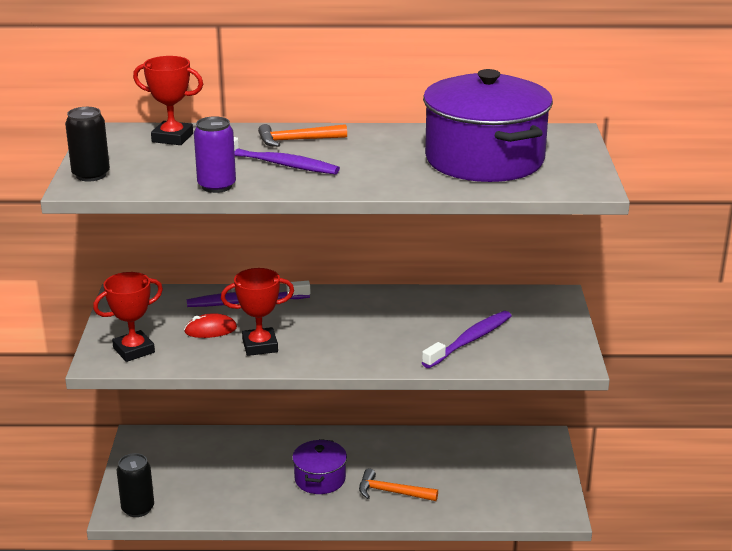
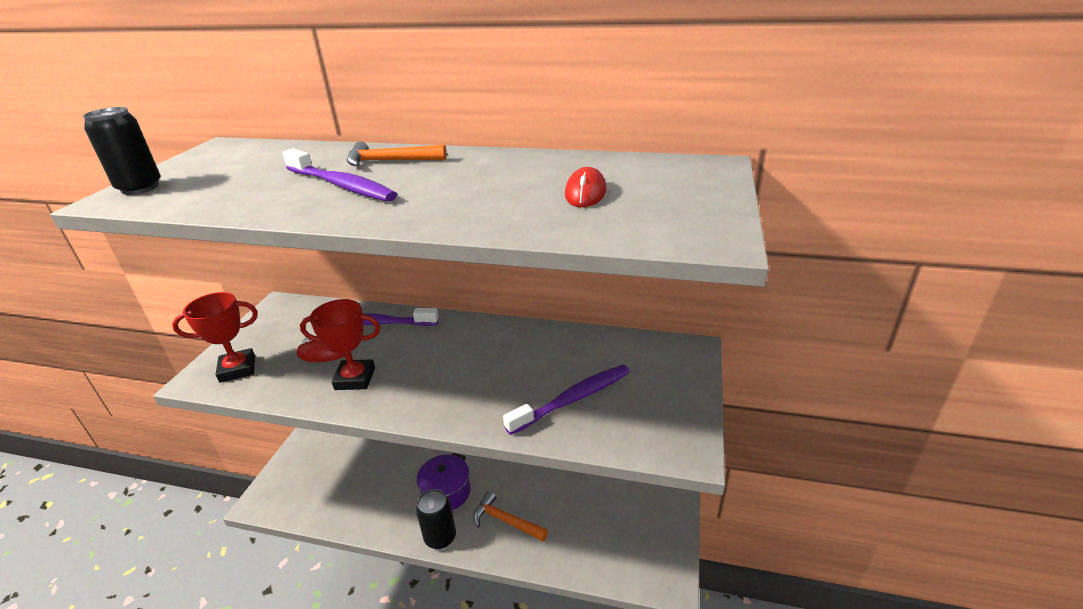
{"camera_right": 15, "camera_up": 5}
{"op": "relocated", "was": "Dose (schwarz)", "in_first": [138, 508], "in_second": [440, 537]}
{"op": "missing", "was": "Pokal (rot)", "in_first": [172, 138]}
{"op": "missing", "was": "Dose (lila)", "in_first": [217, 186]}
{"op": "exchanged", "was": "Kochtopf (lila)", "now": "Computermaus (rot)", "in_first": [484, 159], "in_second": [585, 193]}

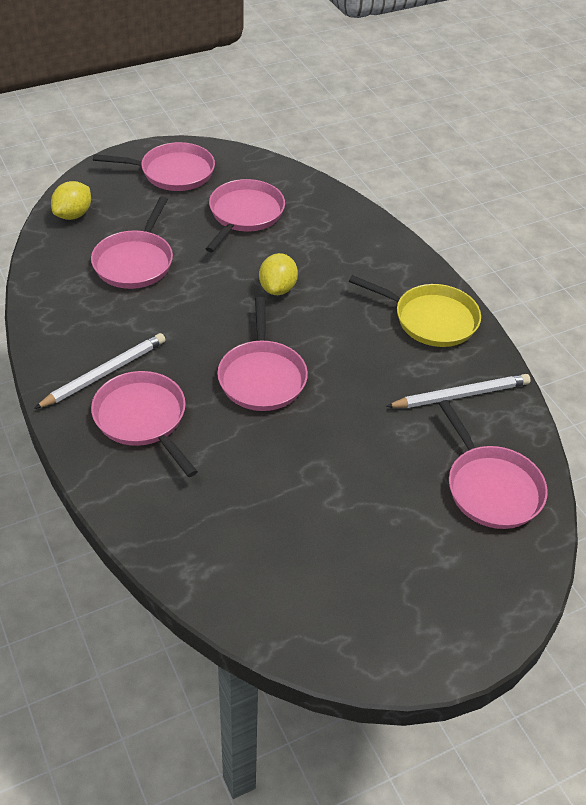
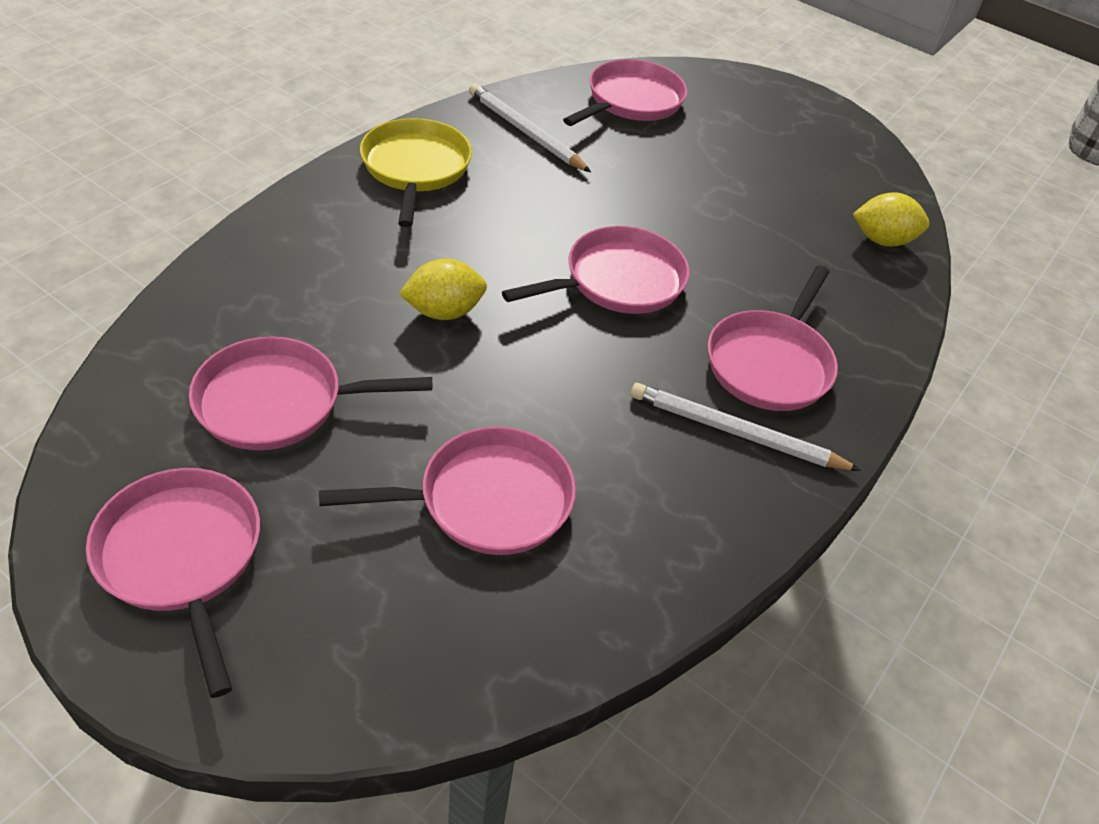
{"camera_right": -120, "camera_up": 0}
{"op": "relocated", "was": "Zitrone (gelb)", "in_first": [73, 215], "in_second": [882, 240]}

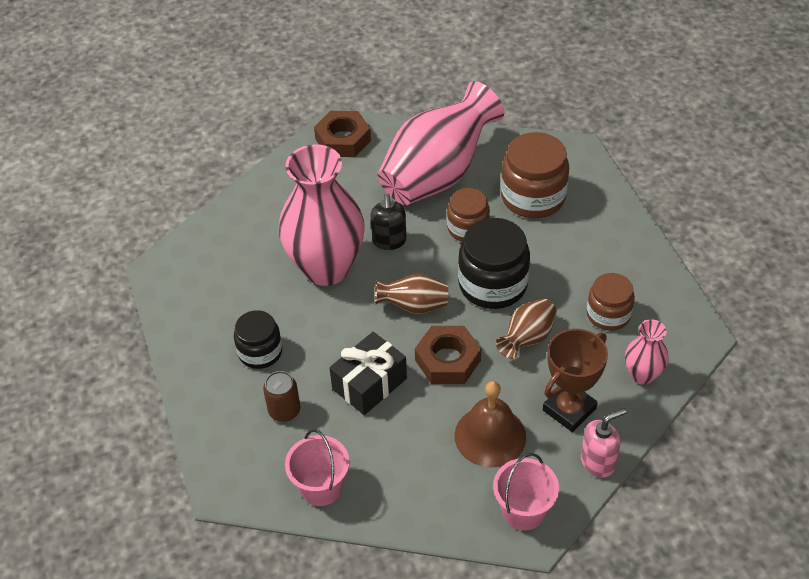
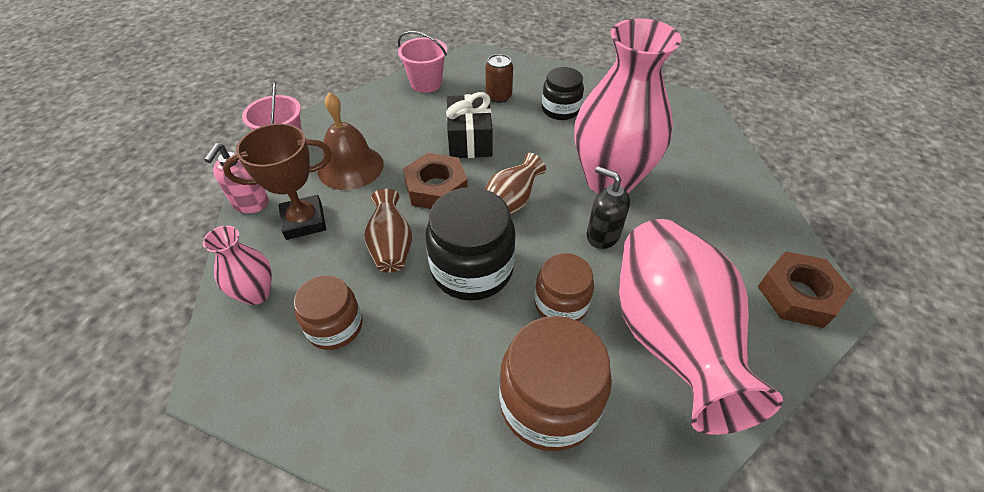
{"camera_right": 130, "camera_up": 0}
{"op": "spun", "was": "Pokal (braun)", "in_first": [569, 409], "in_second": [304, 221], "clockwise": 75}

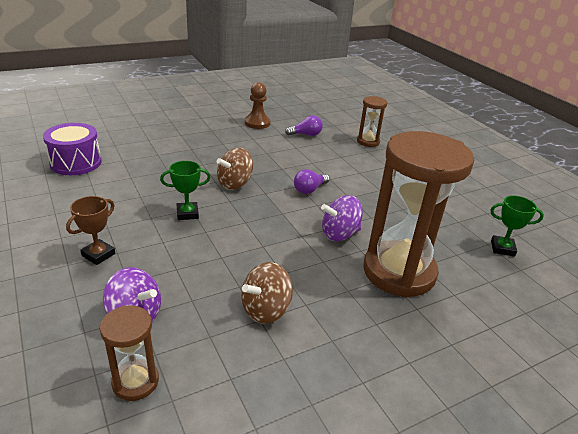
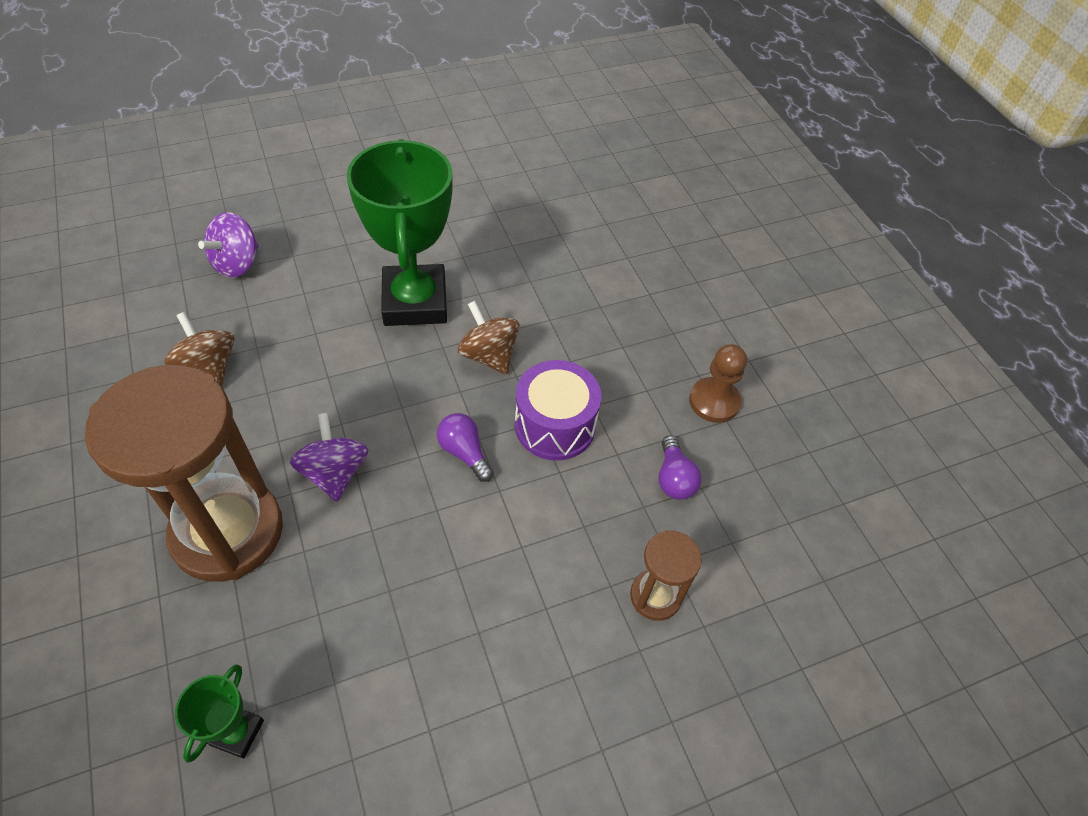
{"camera_right": 95, "camera_up": 20}
{"op": "relocated", "was": "Trommel (lila)", "in_first": [76, 163], "in_second": [555, 425]}
{"op": "missing", "was": "Pokal (braun)", "in_first": [98, 255]}
{"op": "missing", "was": "Sanduhr (braun)", "in_first": [135, 382]}
{"op": "size", "was": "Pokal (grün)", "in_first": [187, 213], "in_second": [415, 302], "ratio": 2.25}

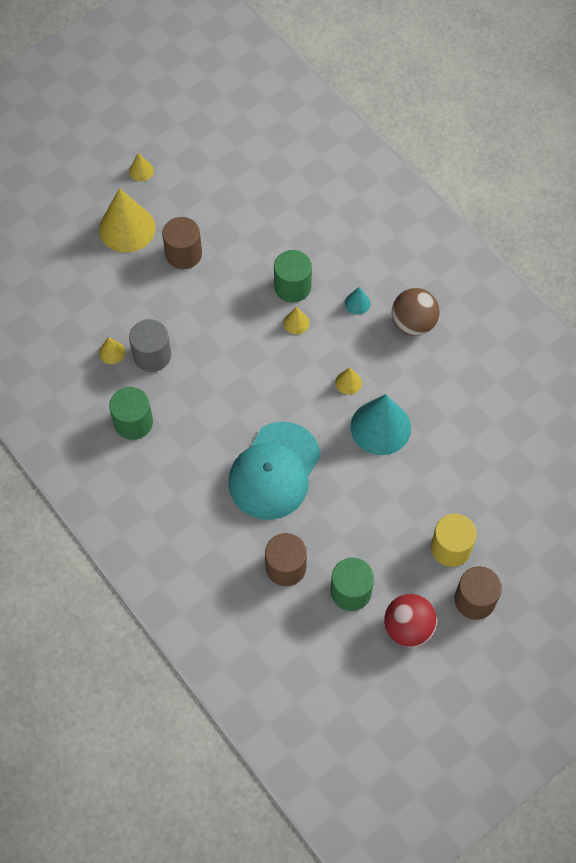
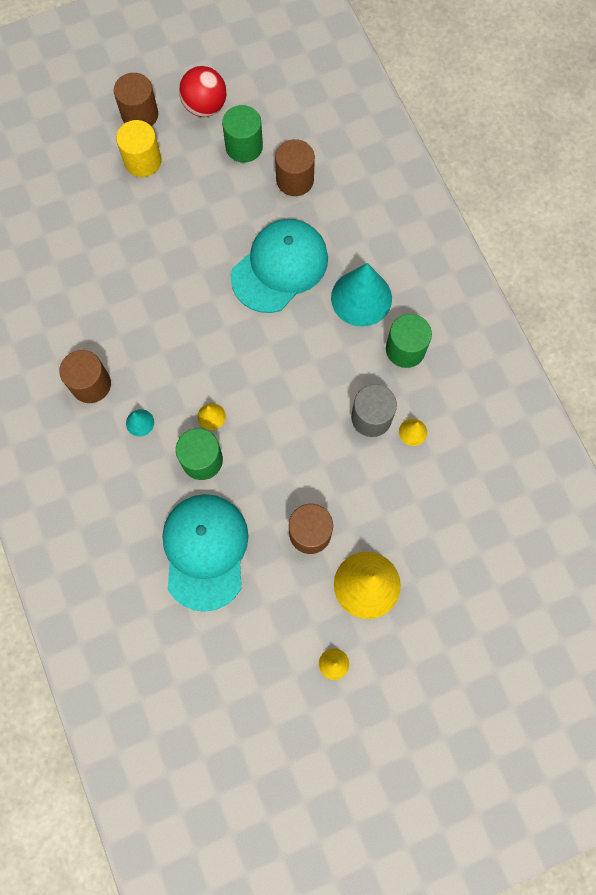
{"camera_right": -165, "camera_up": 10}
{"op": "missing", "was": "Kegel (gelb)", "in_first": [348, 382]}
{"op": "relocated", "was": "Kegel (türkis)", "in_first": [380, 427], "in_second": [361, 298]}
{"op": "exchanged", "was": "Ball (braun)", "now": "Vollzylinder (braun)", "in_first": [413, 323], "in_second": [91, 384]}
{"op": "appeared", "now": "Kappe (türkis)", "in_second": [205, 551]}

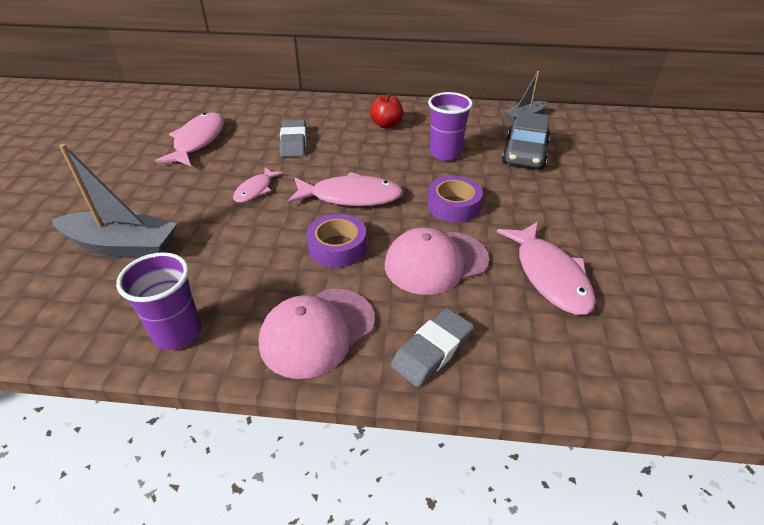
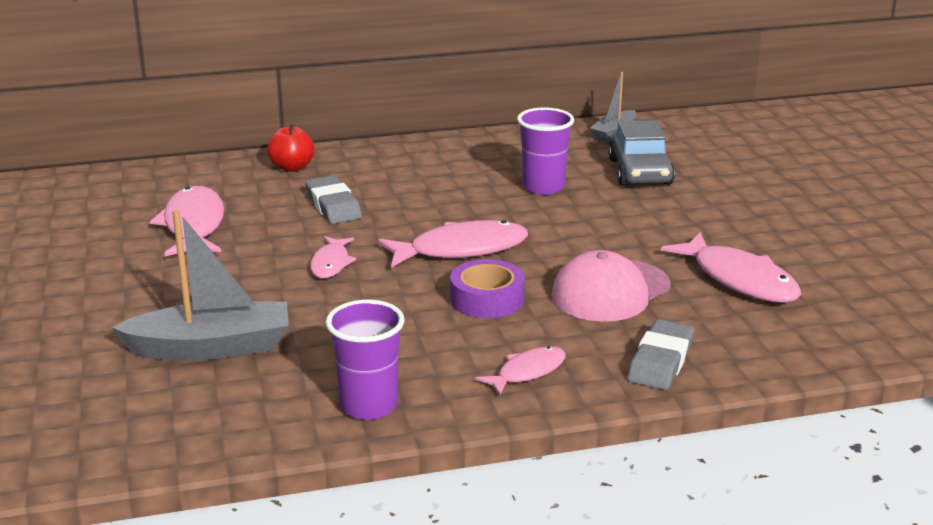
{"camera_right": -20, "camera_up": -15}
{"op": "exchanged", "was": "Kappe (rosa)", "now": "Fisch (rosa)", "in_first": [317, 331], "in_second": [527, 372]}
{"op": "relocated", "was": "Apfel (rot)", "in_first": [386, 125], "in_second": [292, 167]}
{"op": "missing", "was": "Klebeband (lila)", "in_first": [453, 206]}

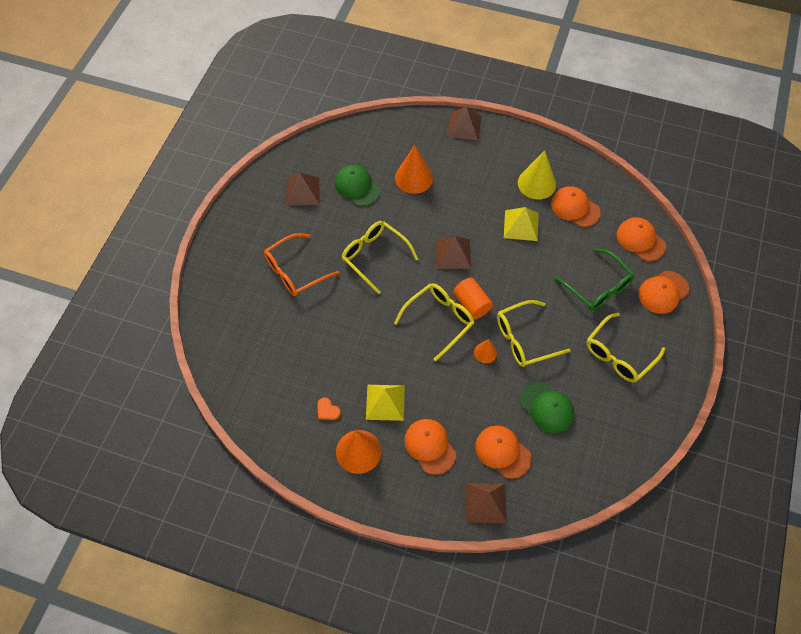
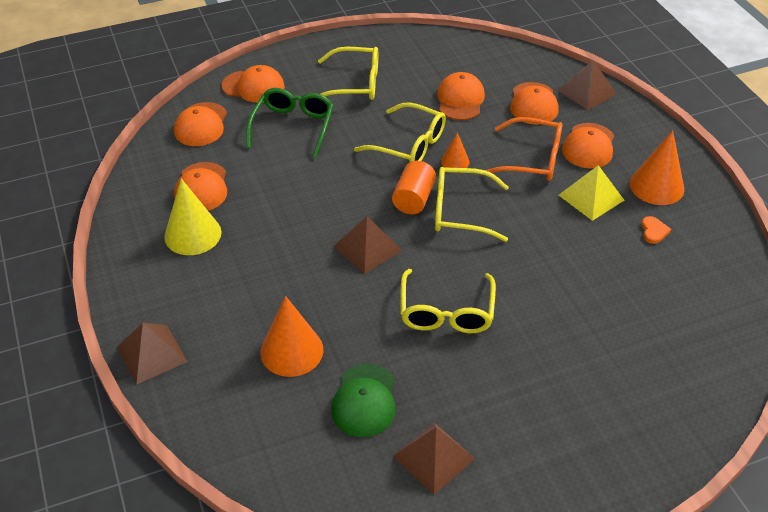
{"camera_right": -130, "camera_up": -15}
{"op": "relocated", "was": "Brille (orange)", "in_first": [295, 271], "in_second": [532, 159]}
{"op": "missing", "was": "Pyramide (gelb)", "in_first": [521, 225]}
{"op": "colour", "was": "Kappe (grün)", "now": "Kappe (orange)", "in_first": [546, 407], "in_second": [460, 100]}

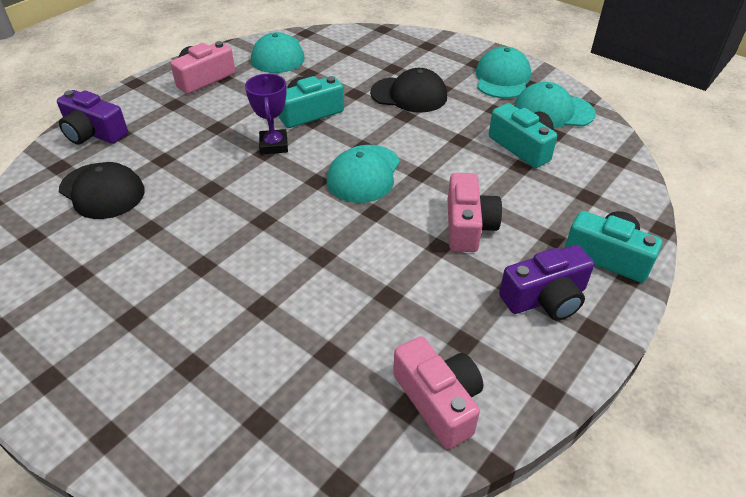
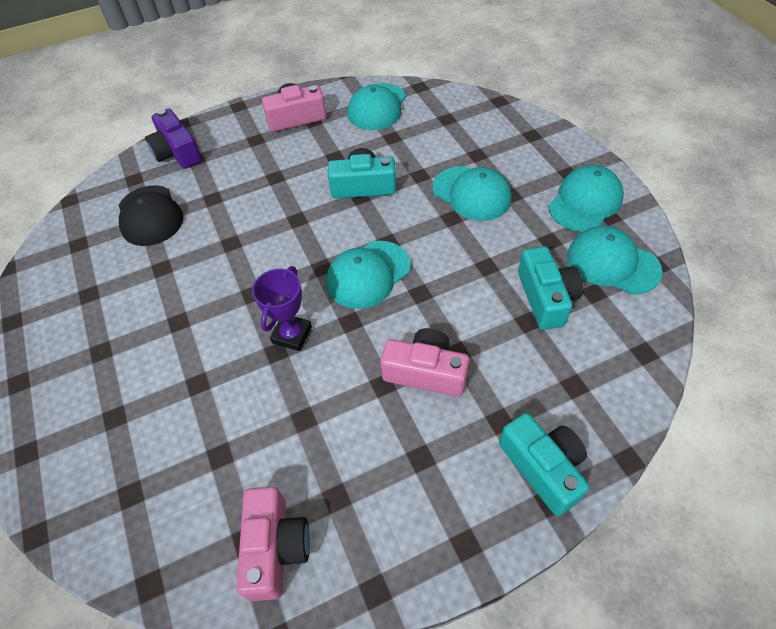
{"camera_right": 30, "camera_up": 10}
{"op": "relocated", "was": "Pokal (lila)", "in_first": [273, 145], "in_second": [292, 335]}
{"op": "colour", "was": "Kappe (schwarz)", "now": "Kappe (türkis)", "in_first": [409, 95], "in_second": [471, 193]}
{"op": "spun", "was": "Kamera (rosa)", "in_first": [468, 226], "in_second": [425, 372], "clockwise": -105}
{"op": "missing", "was": "Kamera (lila)", "in_first": [545, 298]}

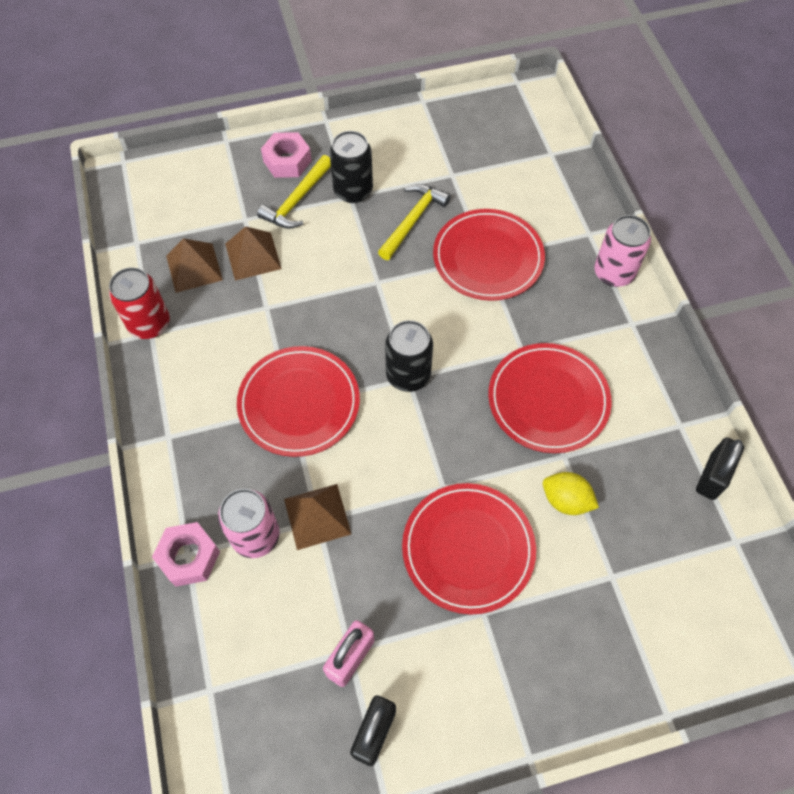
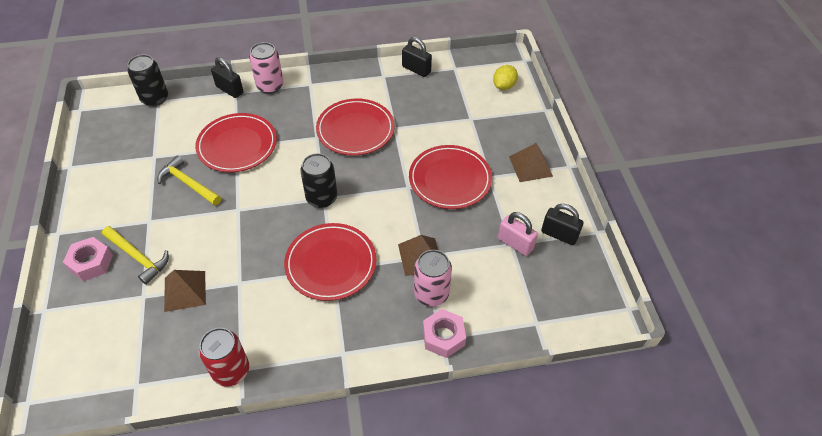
{"camera_right": -85, "camera_up": -10}
{"op": "relocated", "was": "Pyramide (braun)", "in_first": [194, 267], "in_second": [530, 166]}
{"op": "relocated", "was": "Dose (schwarz)", "in_first": [353, 191], "in_second": [155, 98]}
{"op": "relocated", "was": "Zitrone (gelb)", "in_first": [566, 500], "in_second": [504, 86]}
{"op": "appeared", "now": "Vorhängeschloss (schwarz)", "in_second": [229, 90]}

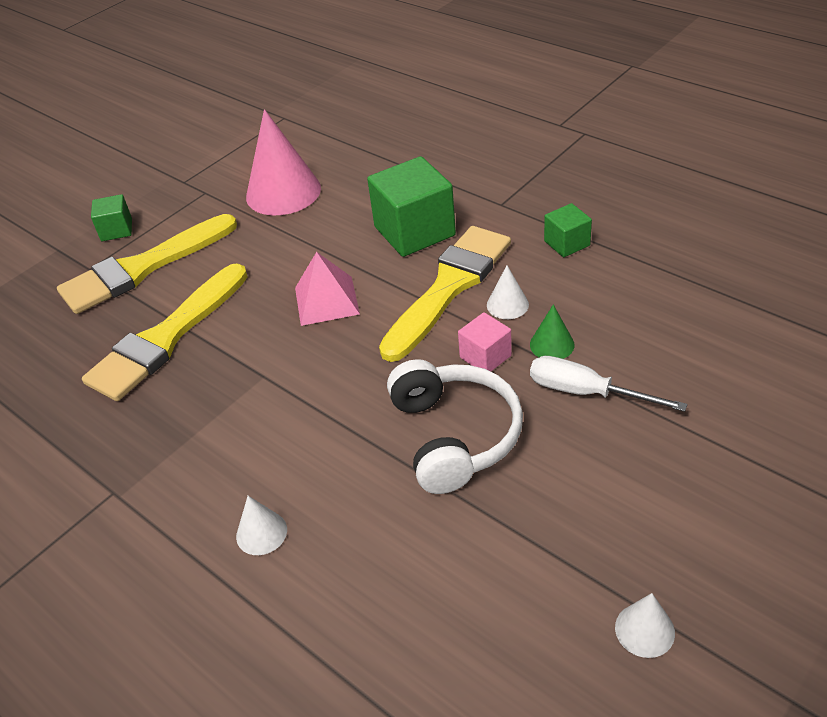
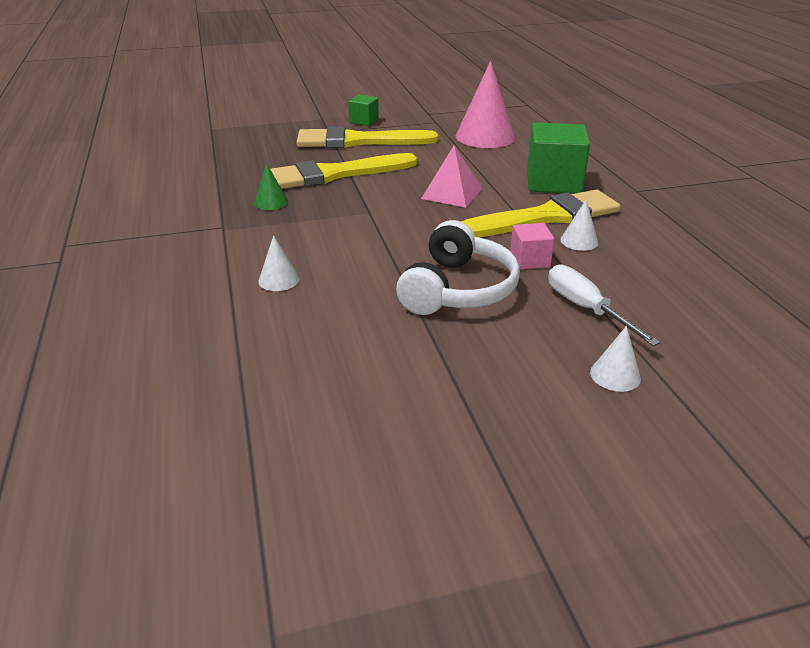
{"camera_right": 30, "camera_up": -10}
{"op": "relocated", "was": "Kegel (grün)", "in_first": [552, 344], "in_second": [271, 202]}
{"op": "missing", "was": "Kubus (grün)", "in_first": [567, 243]}
{"op": "relocated", "was": "Kegel (weiß)", "in_first": [644, 630], "in_second": [615, 375]}

